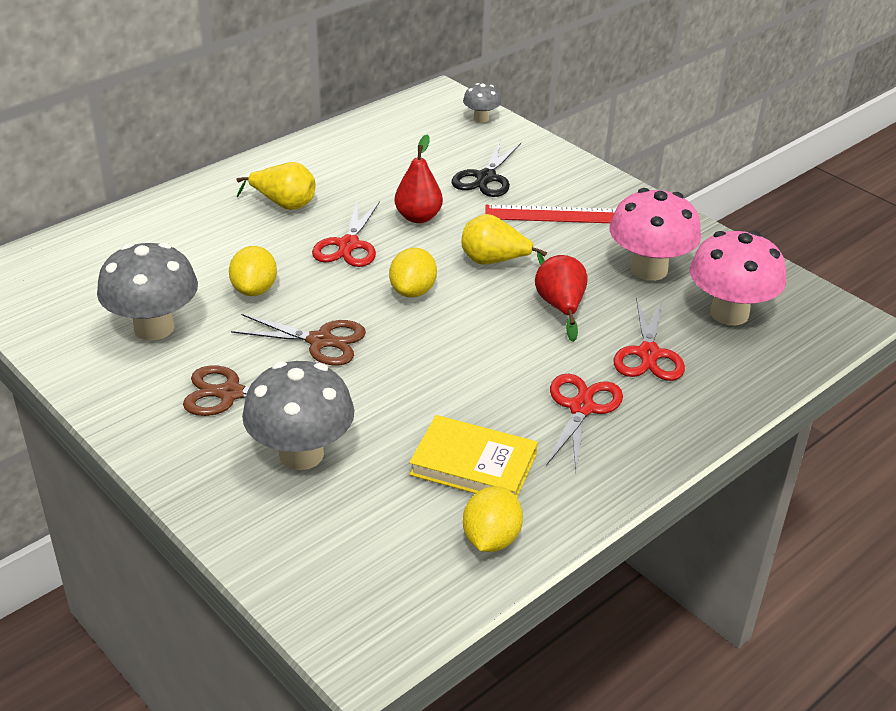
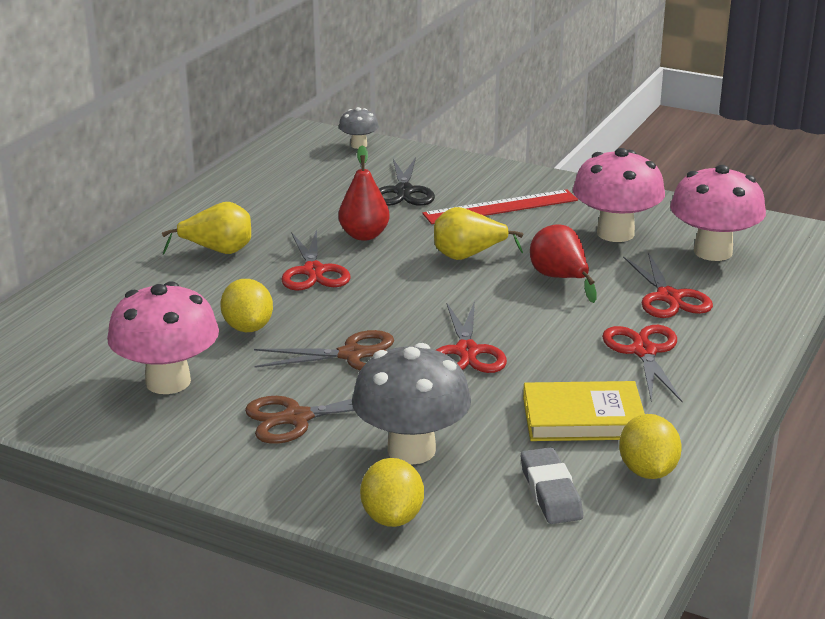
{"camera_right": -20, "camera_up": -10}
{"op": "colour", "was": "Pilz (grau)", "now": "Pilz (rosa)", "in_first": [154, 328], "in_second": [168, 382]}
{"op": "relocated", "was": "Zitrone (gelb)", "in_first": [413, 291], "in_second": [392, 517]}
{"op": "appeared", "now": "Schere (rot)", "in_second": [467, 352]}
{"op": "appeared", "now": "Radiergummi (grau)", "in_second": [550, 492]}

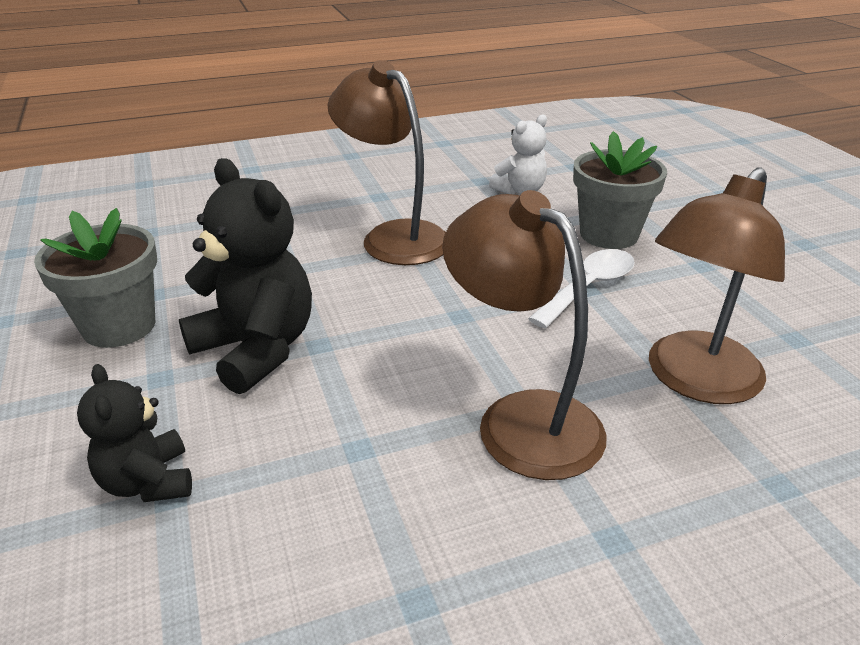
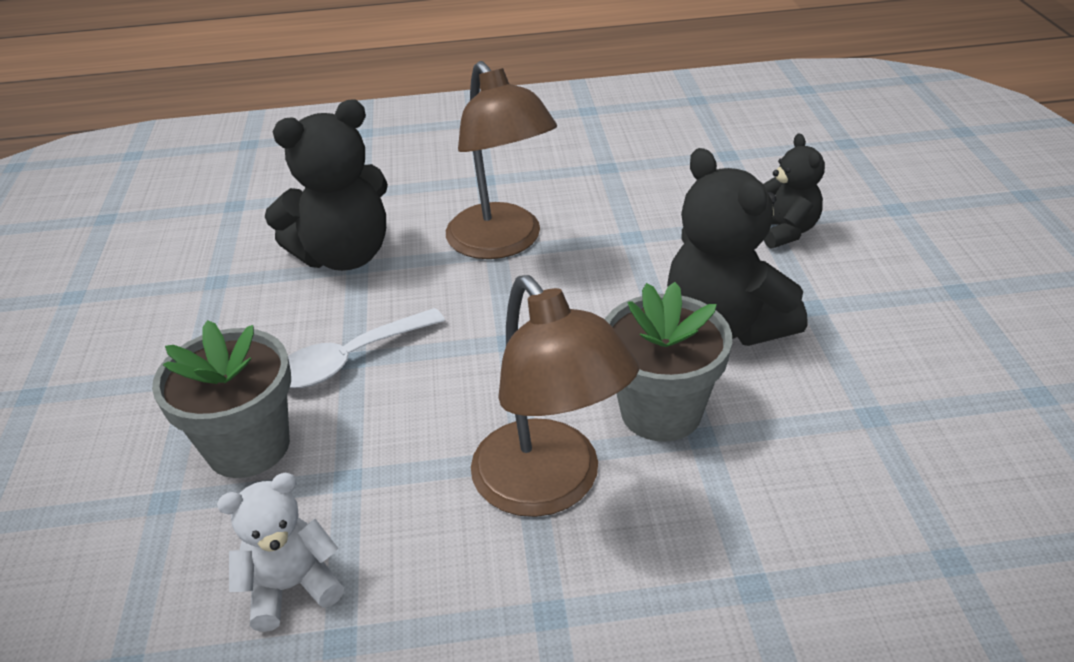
{"camera_right": -165, "camera_up": 5}
{"op": "relocated", "was": "Blumentopf (grau)", "in_first": [119, 326], "in_second": [661, 411]}
{"op": "exchanged", "was": "Lampe (braun)", "now": "Teddybär (schwarz)", "in_first": [694, 381], "in_second": [344, 255]}

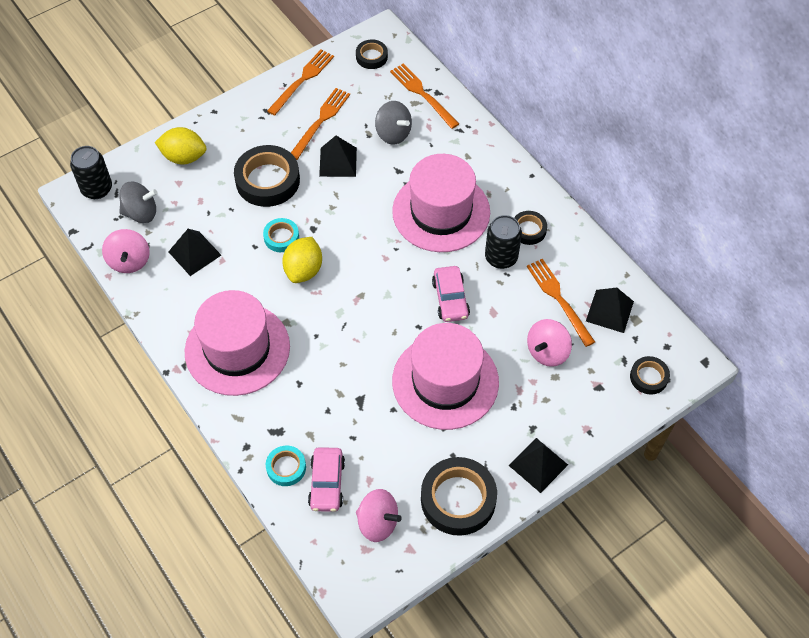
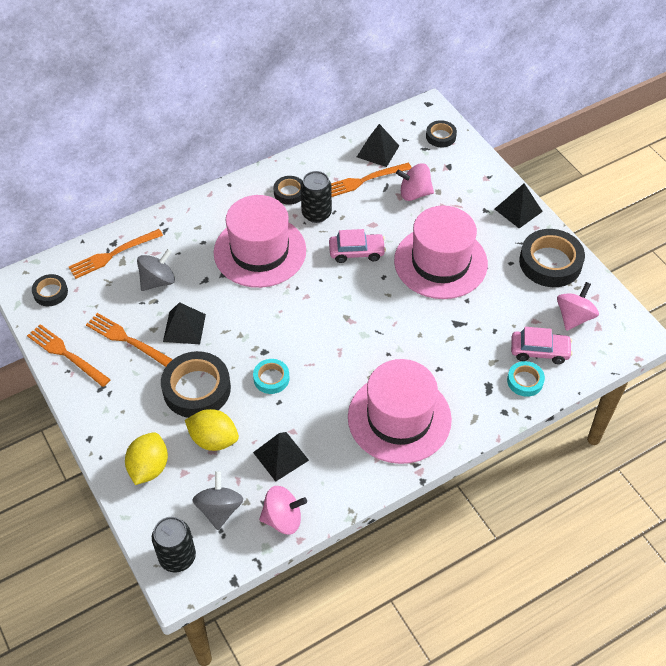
{"camera_right": -85, "camera_up": -5}
{"op": "relocated", "was": "Zitrone (gelb)", "in_first": [304, 270], "in_second": [214, 440]}
{"op": "spun", "was": "Kreisel (rosa)", "in_first": [547, 352], "in_second": [414, 193], "clockwise": 135}

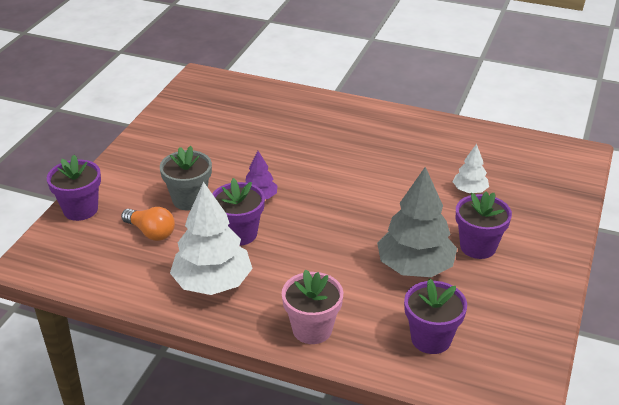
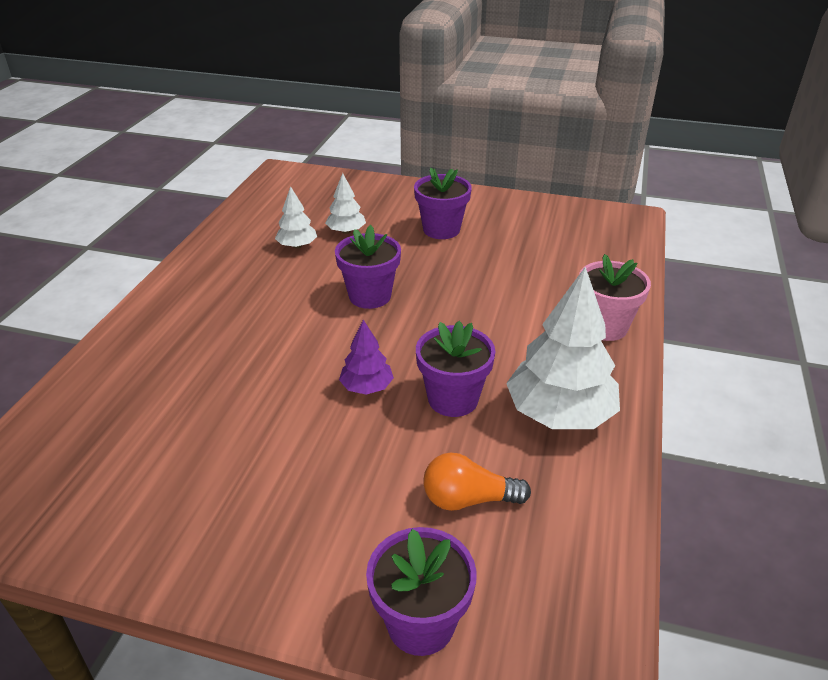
{"camera_right": -95, "camera_up": 0}
{"op": "spun", "was": "Glühbirne (orange)", "in_first": [151, 232], "in_second": [468, 499], "clockwise": -120}
{"op": "missing", "was": "Blumentopf (grau)", "in_first": [189, 200]}
{"op": "missing", "was": "Baum (grau)", "in_first": [415, 267]}
{"op": "relocated", "was": "Blumentopf (lila)", "in_first": [431, 339], "in_second": [370, 296]}
{"op": "appeared", "now": "Baum (weiß)", "in_second": [297, 246]}

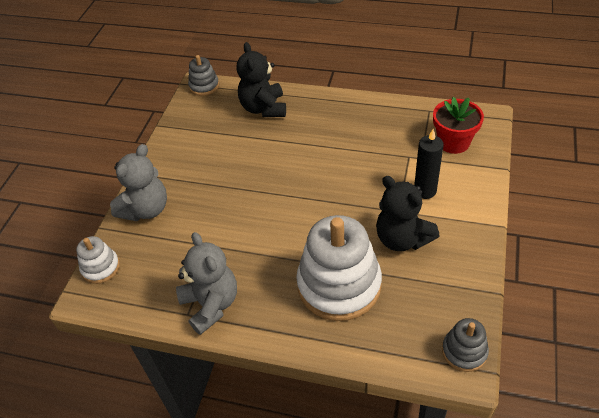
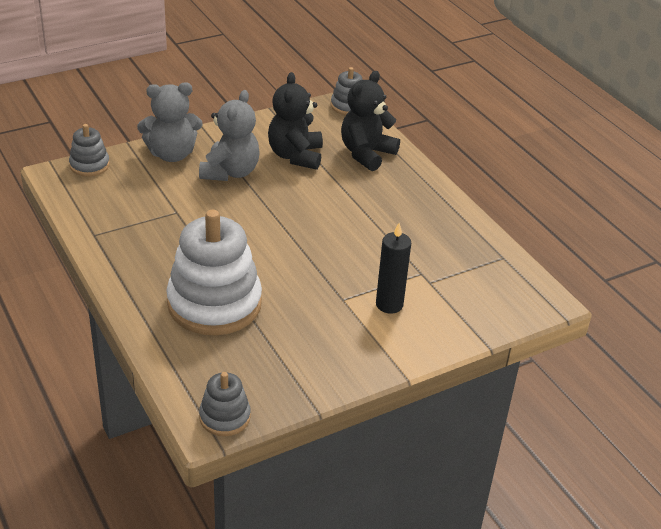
{"camera_right": 40, "camera_up": -10}
{"op": "colour", "was": "Stapelspielzeug (weiß)", "now": "Stapelspielzeug (grau)", "in_first": [101, 267], "in_second": [89, 165]}
{"op": "relocated", "was": "Teddybär (grau)", "in_first": [211, 304], "in_second": [230, 172]}
{"op": "relocated", "was": "Teddybär (schwarz)", "in_first": [402, 238], "in_second": [295, 156]}
{"op": "missing", "was": "Blumentopf (rot)", "in_first": [453, 142]}

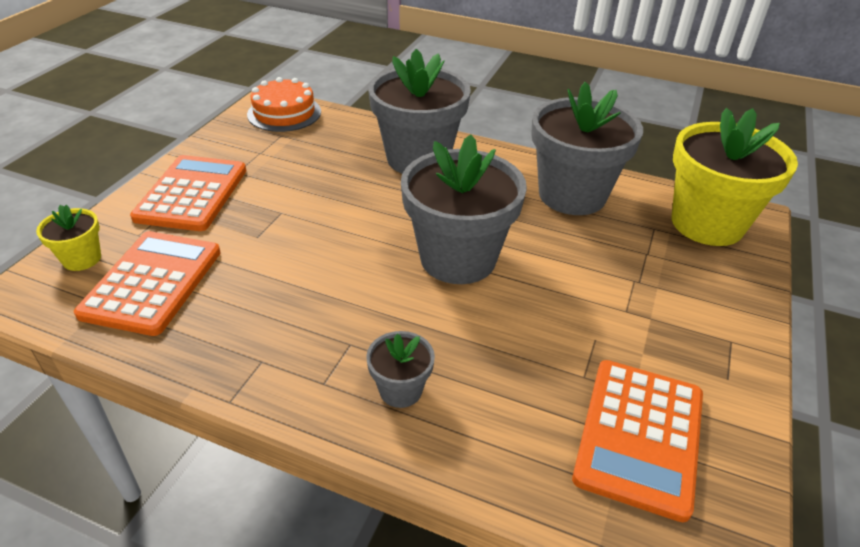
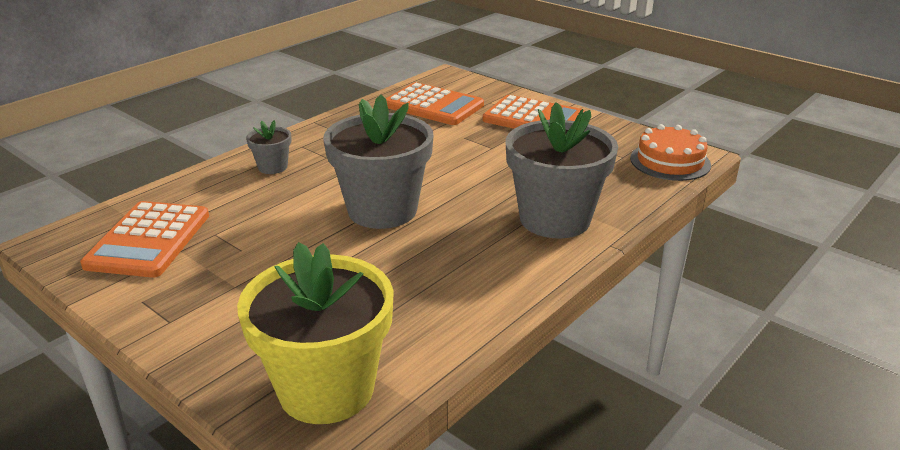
{"camera_right": 110, "camera_up": -10}
{"op": "missing", "was": "Blumentopf (gelb)", "in_first": [82, 259]}
{"op": "missing", "was": "Blumentopf (grau)", "in_first": [572, 195]}
{"op": "spun", "was": "Taschenrechner (orange)", "in_first": [639, 436], "in_second": [148, 240], "clockwise": -120}

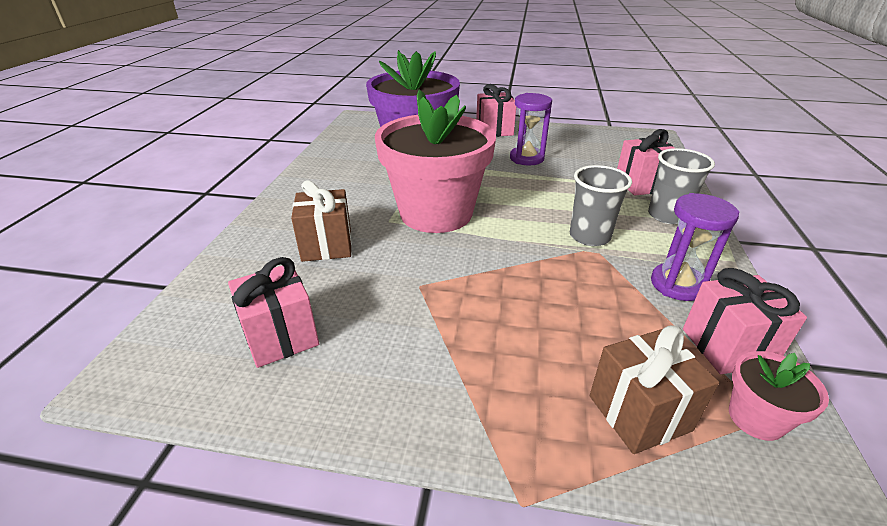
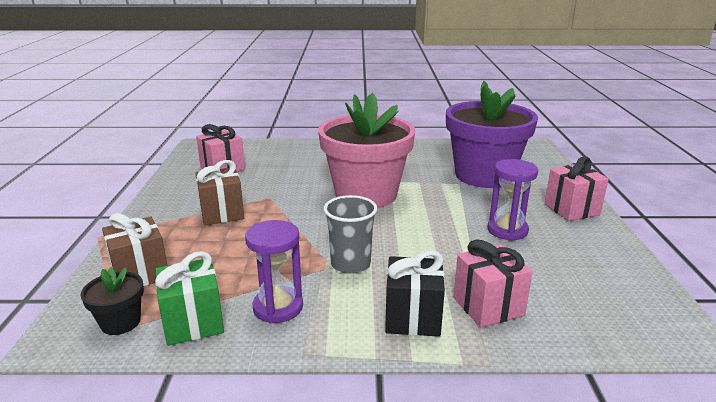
{"camera_right": 80, "camera_up": -10}
{"op": "relocated", "was": "Geschenk (braun)", "in_first": [327, 245], "in_second": [222, 213]}
{"op": "exchanged", "was": "Becher (grau)", "now": "Geschenk (schwarz)", "in_first": [667, 216], "in_second": [412, 318]}
{"op": "colour", "was": "Geschenk (rosa)", "now": "Geschenk (grün)", "in_first": [727, 347], "in_second": [193, 323]}
{"op": "colour", "was": "Blumentopf (rosa)", "now": "Blumentopf (schwarz)", "in_first": [756, 418], "in_second": [120, 322]}

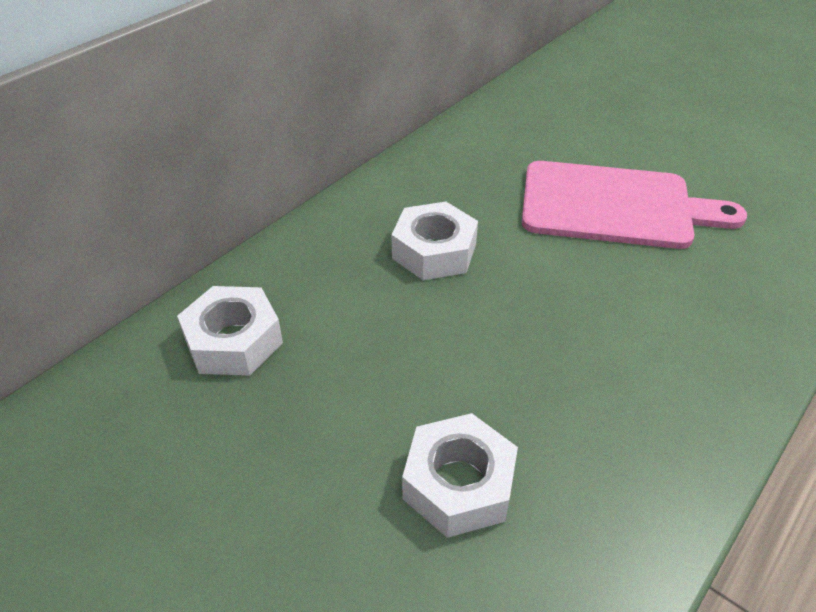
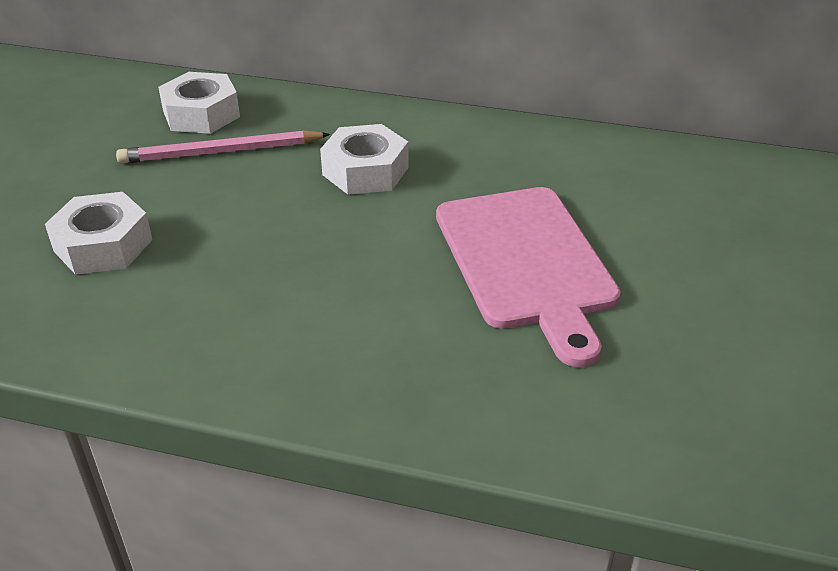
{"camera_right": 65, "camera_up": -5}
{"op": "appeared", "now": "Bleistift (rosa)", "in_second": [221, 152]}

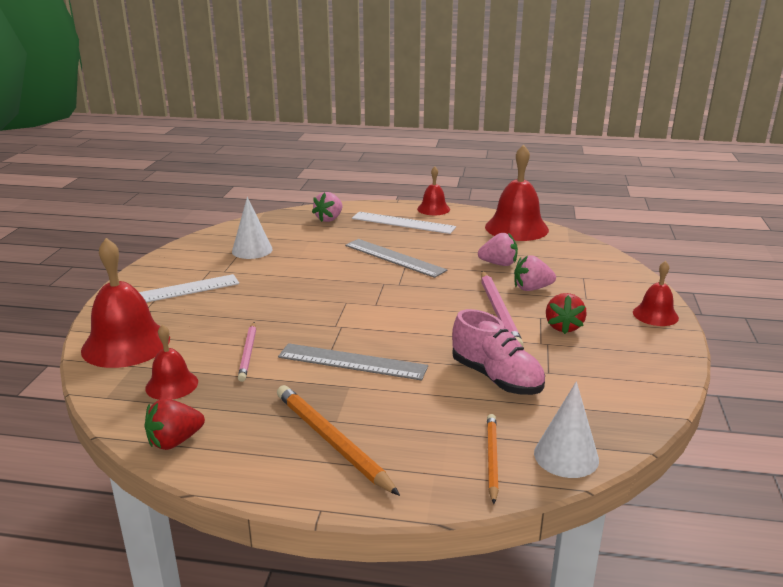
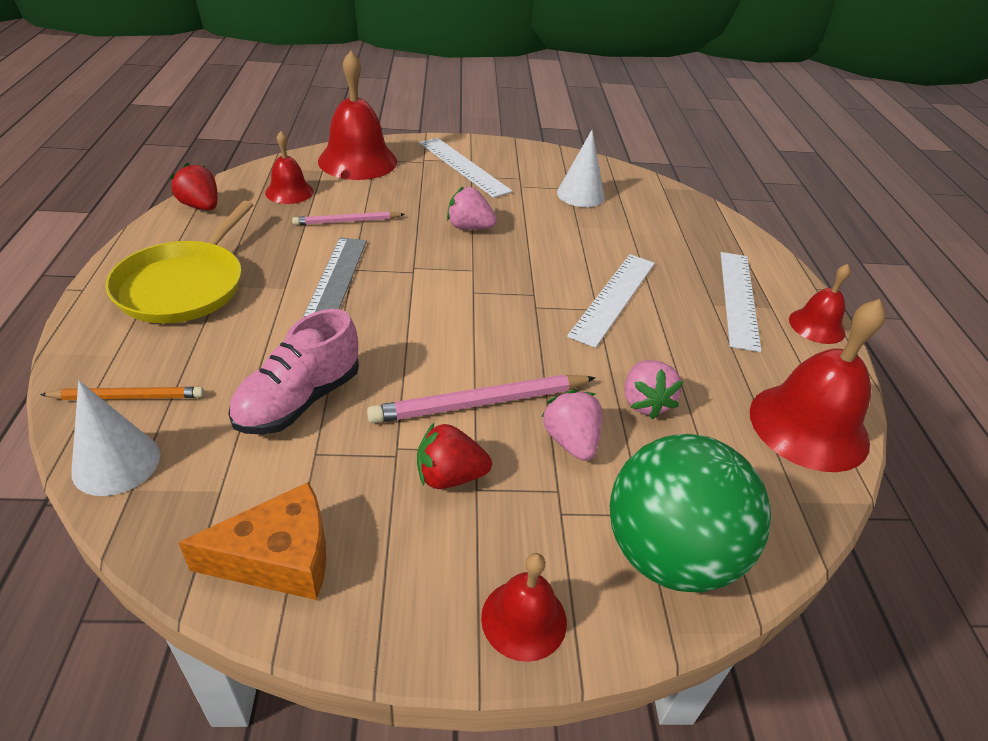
{"camera_right": 75, "camera_up": 15}
{"op": "exchanged", "was": "Bleistift (orange)", "now": "Pfanne (gelb)", "in_first": [332, 441], "in_second": [184, 285]}
{"op": "relocated", "was": "Erdbeere (rosa)", "in_first": [329, 219], "in_second": [469, 227]}
{"op": "colour", "was": "Lineal (grau)", "now": "Lineal (weiß)", "in_first": [394, 258], "in_second": [613, 298]}
{"op": "appeared", "now": "Käse (orange)", "in_second": [278, 558]}
{"op": "appeared", "now": "Ball (grün)", "in_second": [669, 554]}

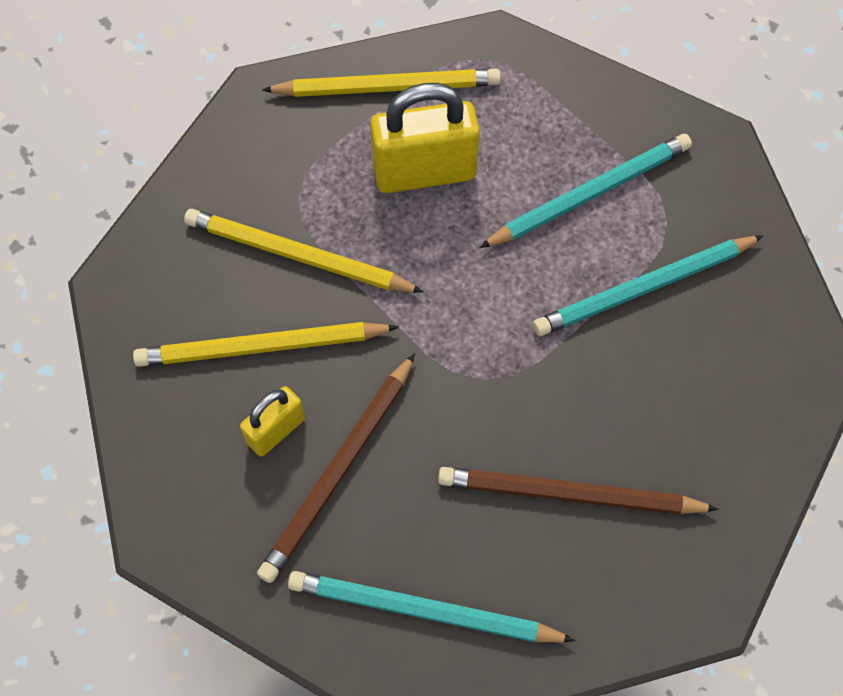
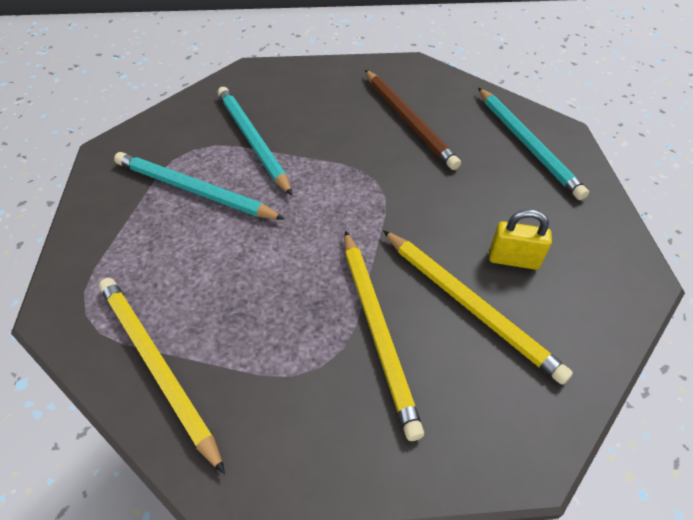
{"camera_right": -125, "camera_up": -15}
{"op": "missing", "was": "Bleistift (braun)", "in_first": [339, 470]}
{"op": "missing", "was": "Vorhängeschloss (gelb)", "in_first": [424, 172]}
{"op": "spun", "was": "Bleistift (türkis)", "in_first": [644, 288], "in_second": [252, 141], "clockwise": -150}

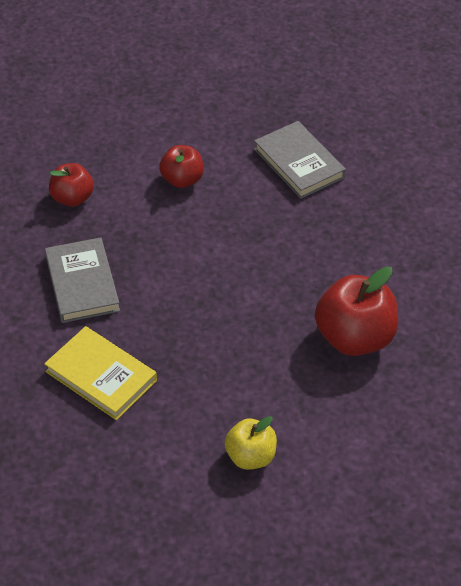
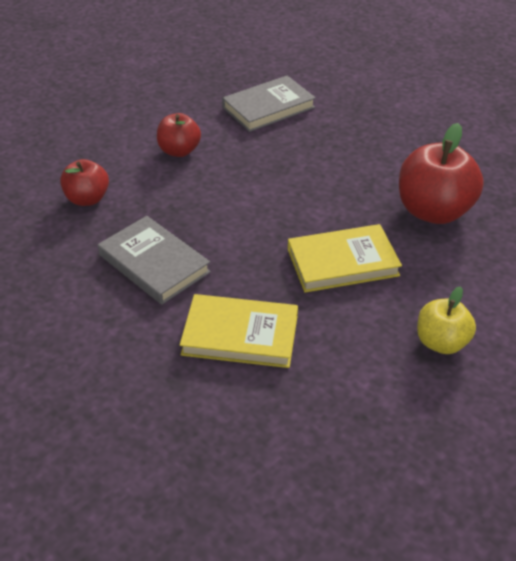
{"camera_right": -30, "camera_up": -5}
{"op": "spun", "was": "Buch (grau)", "in_first": [299, 163], "in_second": [268, 107], "clockwise": -60}
{"op": "appeared", "now": "Buch (gelb)", "in_second": [342, 262]}

